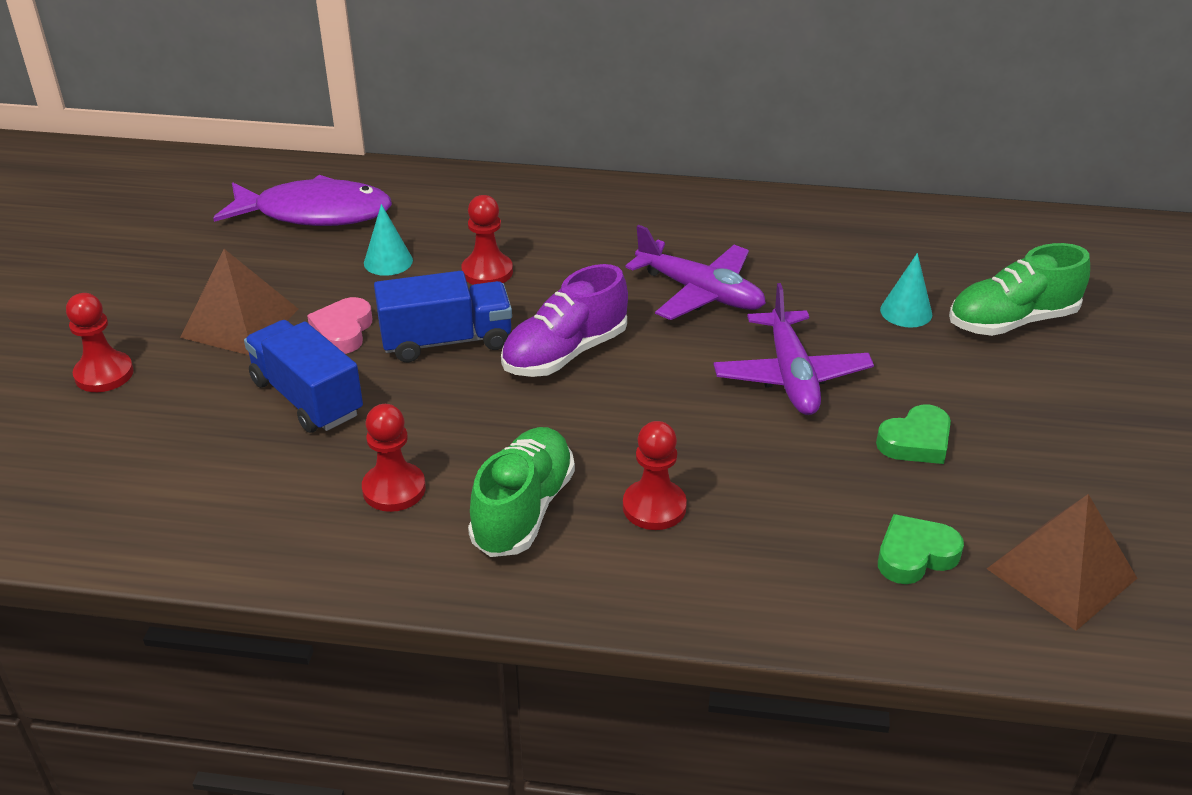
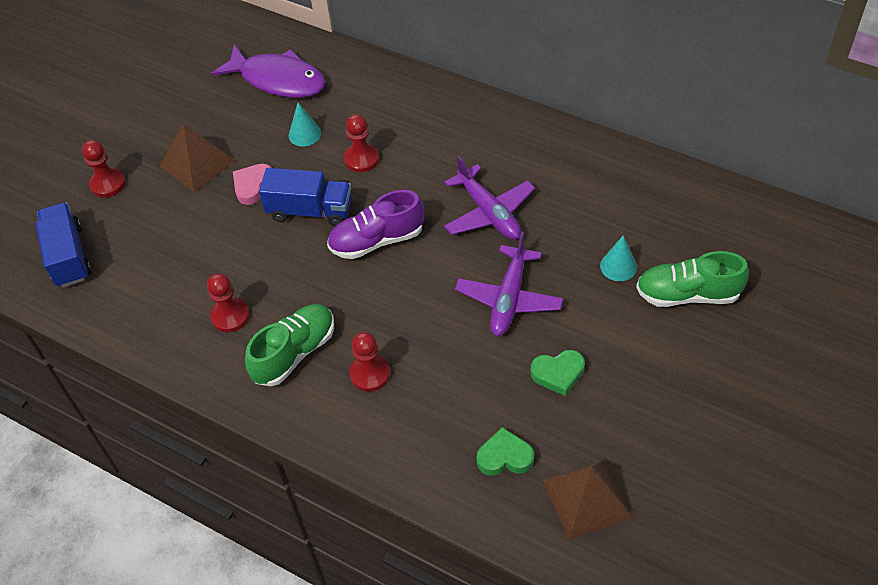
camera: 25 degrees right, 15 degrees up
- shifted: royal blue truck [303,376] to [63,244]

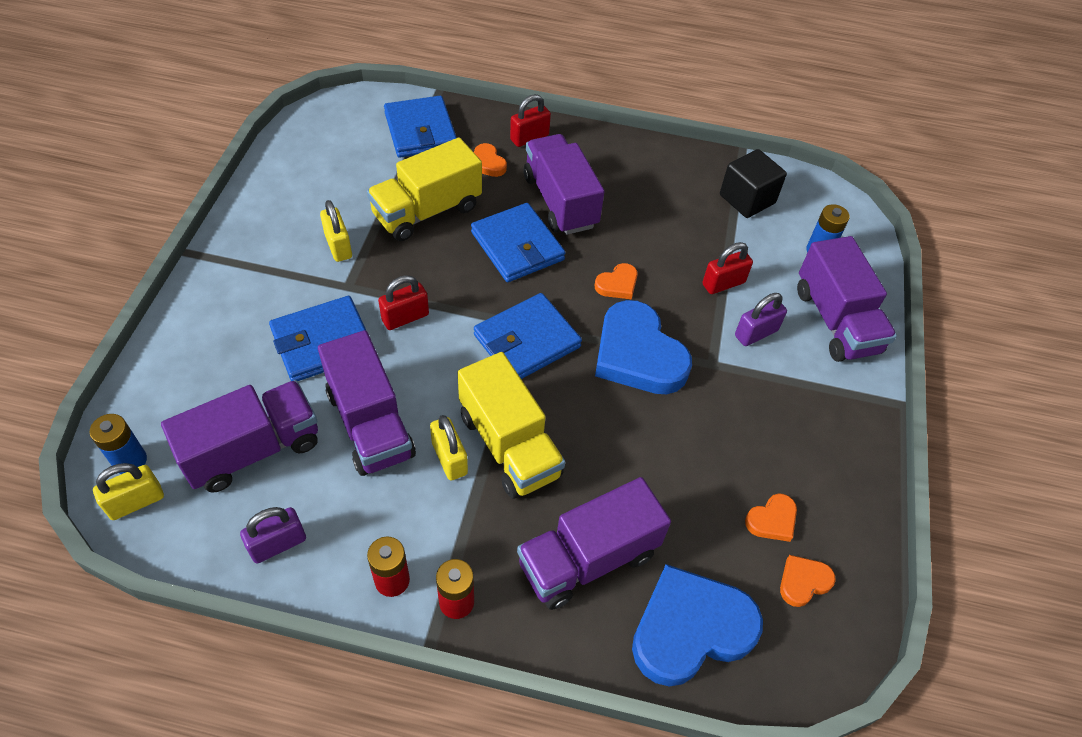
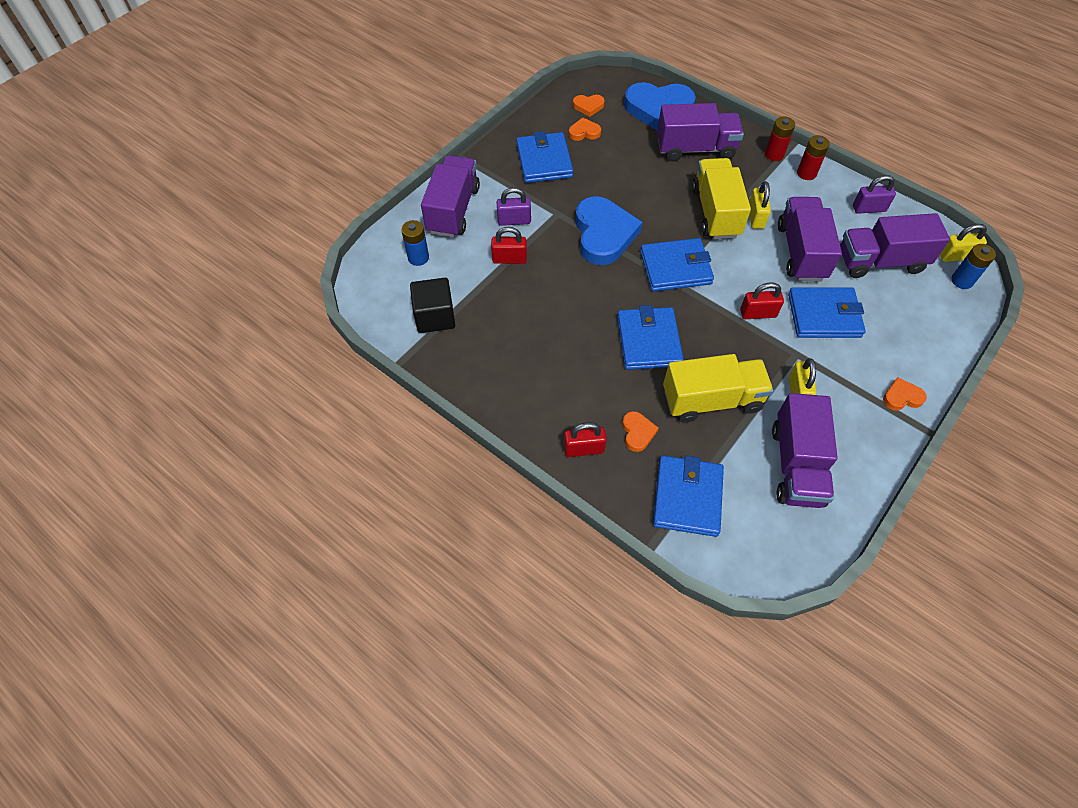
camera: 150 degrees left, 5 degrees up
- new: royal blue wallet [544,157]
- shifted: royal purple truck [564,184] to [805,450]
- shifted: bright orange heart shape [616,281] to [905,394]

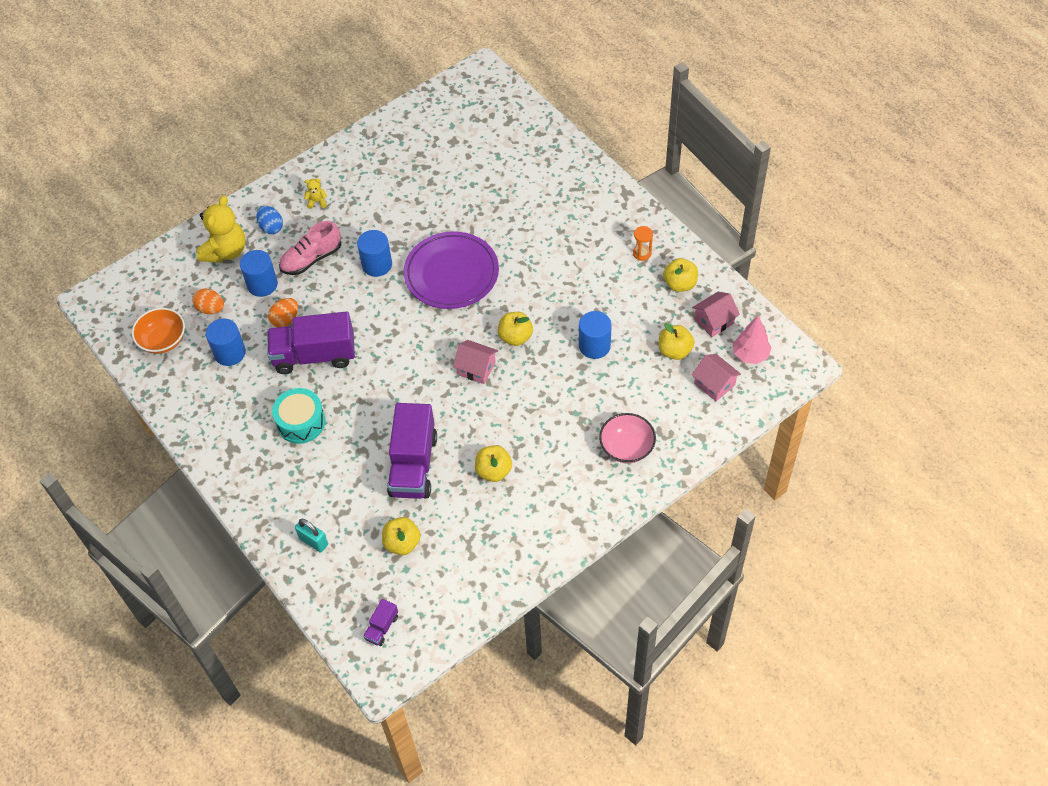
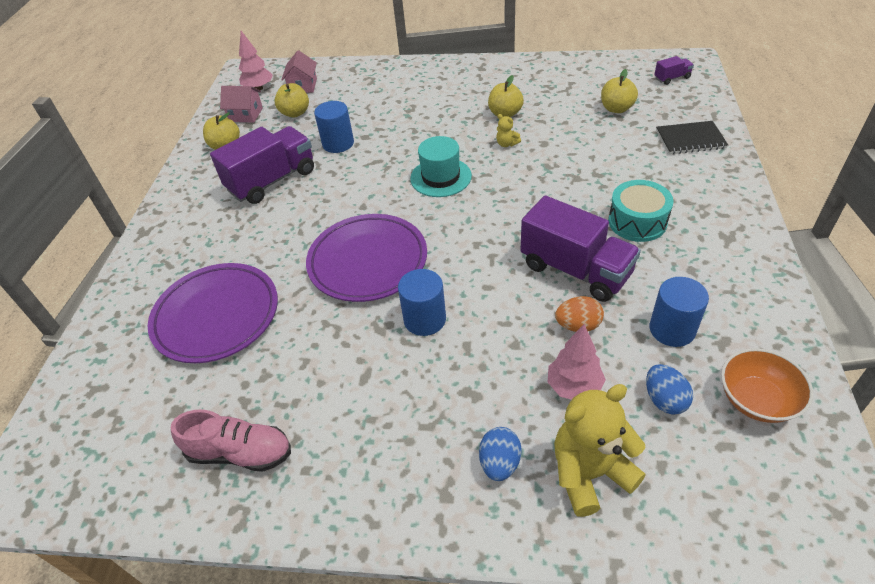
camera: 135 degrees left, 10 degrees down
- gone: yellow apple fruit [515,329]
- gone: rose-pink deep dish [627,438]
- gone: bright orange sandglass [643,243]
- new: royal purple plate [213,313]
- shifted: rose-pink shoe [310,248] to [231,440]
- shifted: yellow stuffed bear [315,194] to [508,130]
- shifted: royal purple truck [412,451] to [262,165]
- swapped: royal blue cylinder shape [259,273] to rose-pink tree [577,362]
- swapped: teal padlock [311,536] to jet-black notebook [692,137]
- swapped: rose-pink toy house [475,362] to teal top hat [441,166]
- repainted: bright orange egg shape [208,301] to royal blue egg shape [669,389]

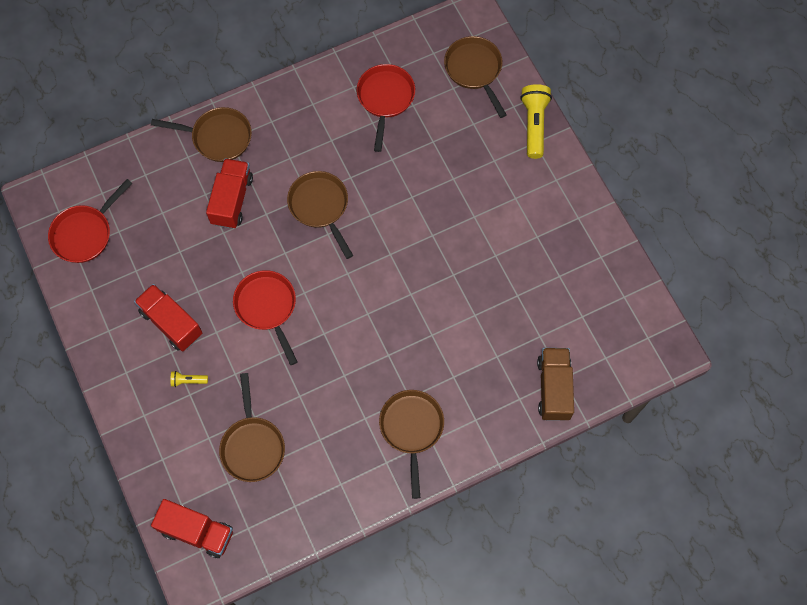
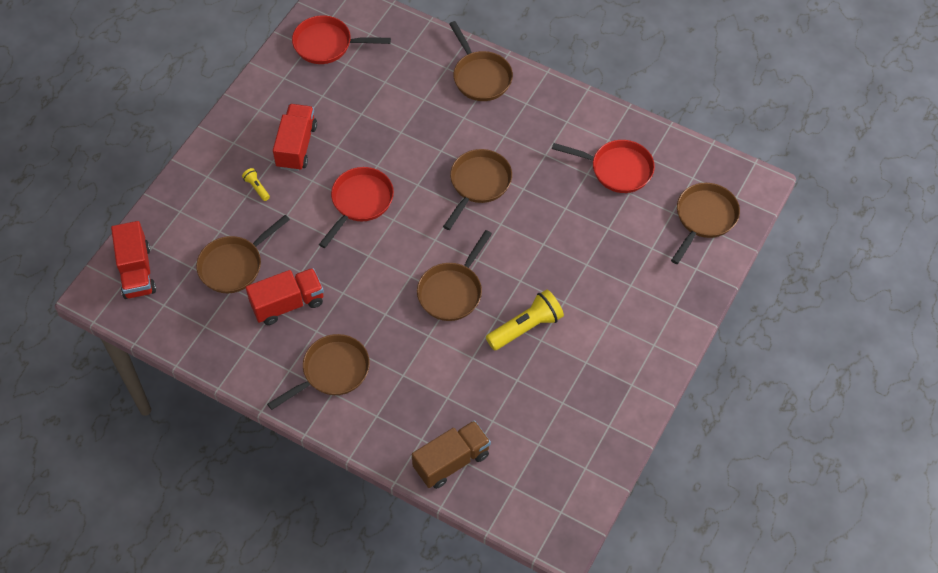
camera: 55 degrees right, 10 degrees down
- new: dark brown frying pan [454,275]
- shifted: red truck [229,193] to [285,296]
- shifted: yellow flashlight [536,121] to [525,319]
- rotated: red frying pan [386,108] = [603,166] 45 degrees clockwise

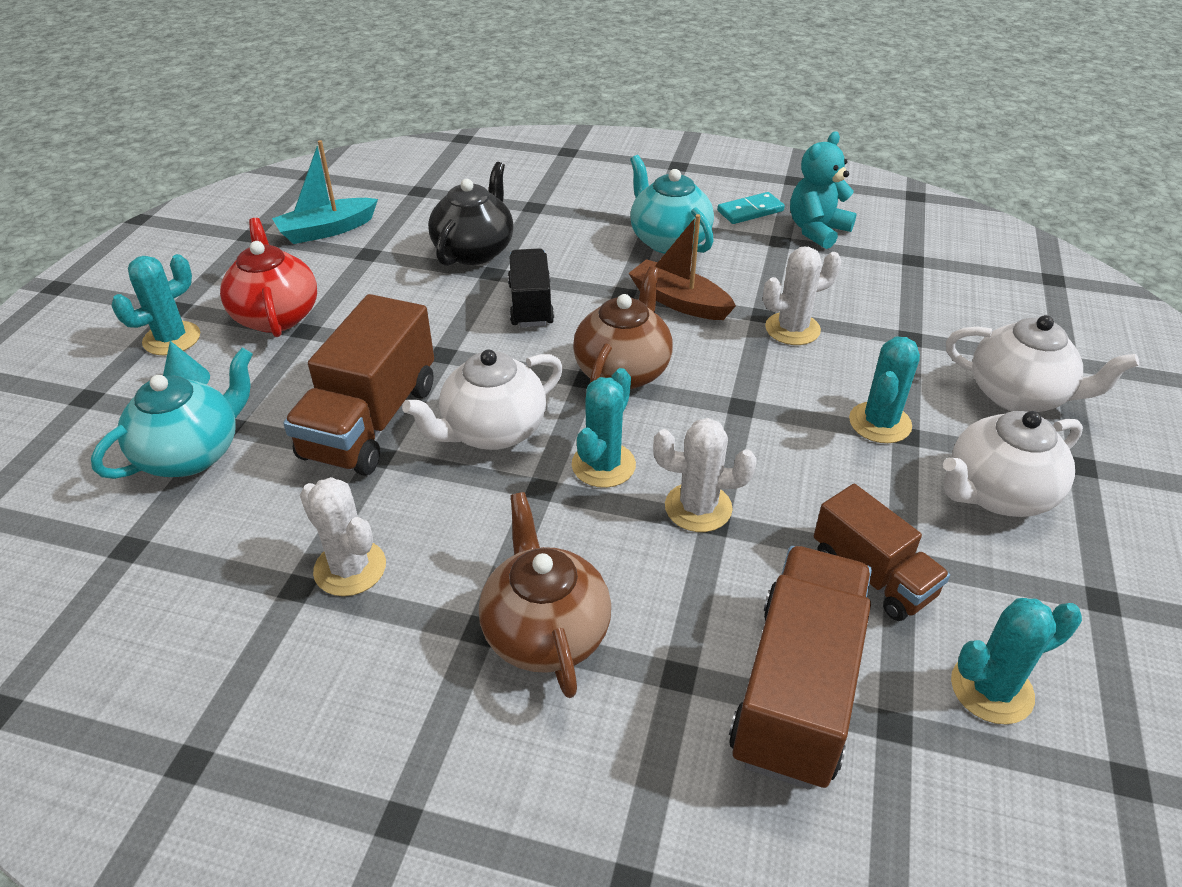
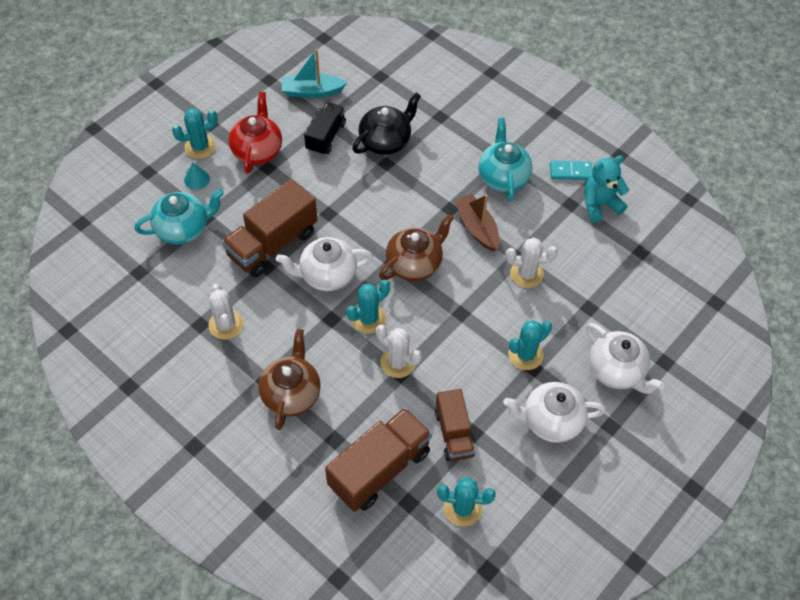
camera: 25 degrees right, 15 degrees up
- shifted: jet-black truck [531,287] to [325,128]

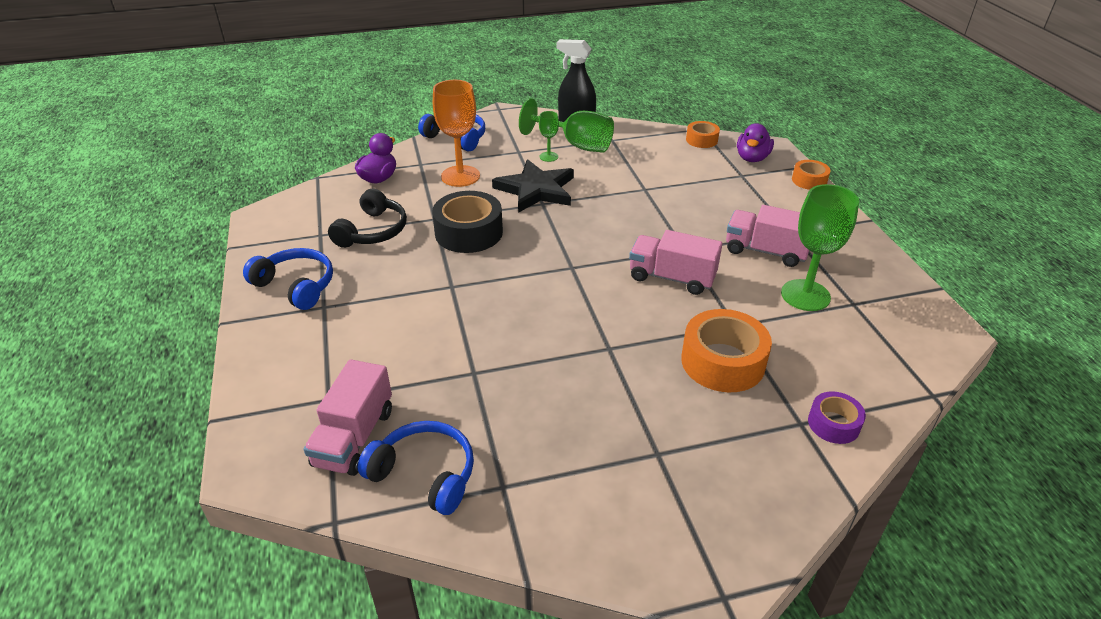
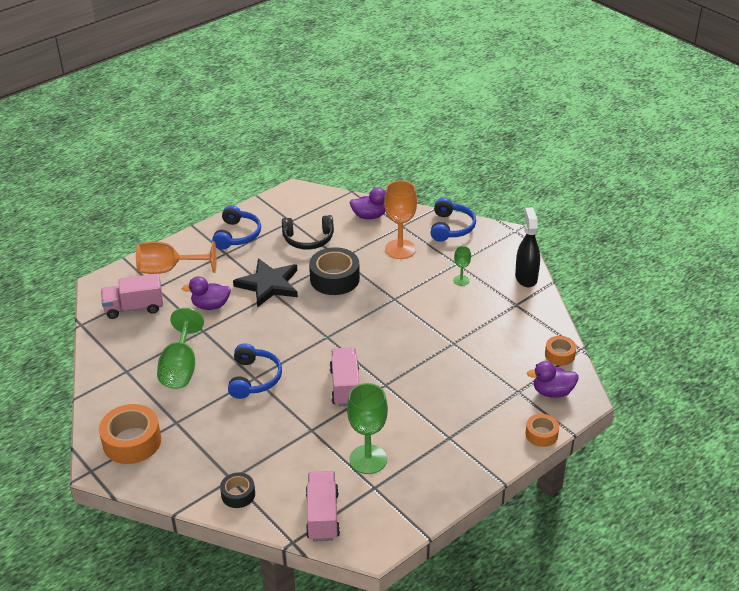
camera: 65 degrees right, 0 degrees up
- new: bright orange goblet [176,257]
- new: royal purple toy duck [206,293]
- shifted: royal blue headphones [416,468] to [255,371]
- shifted: jet-black star shape [533,186] to [265,283]
- shifted: emerald goblet [566,125] to [180,348]
- shifted: bright orange roll of tape [726,350] to [130,434]
- shifted: rose-pink truck [767,236] to [323,506]
- repainted: royal purple roll of tape [837,417] to jet-black roll of tape [237,490]

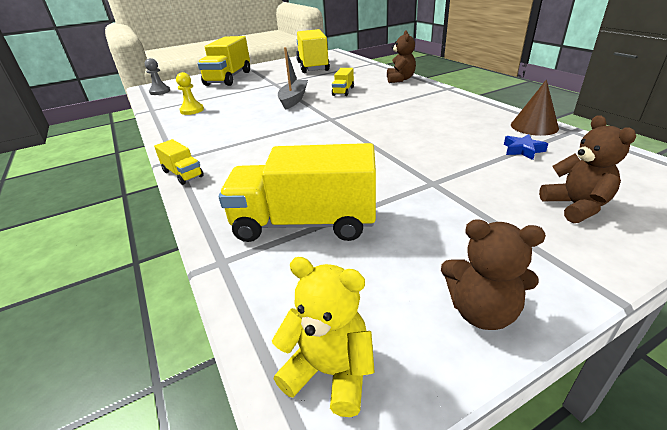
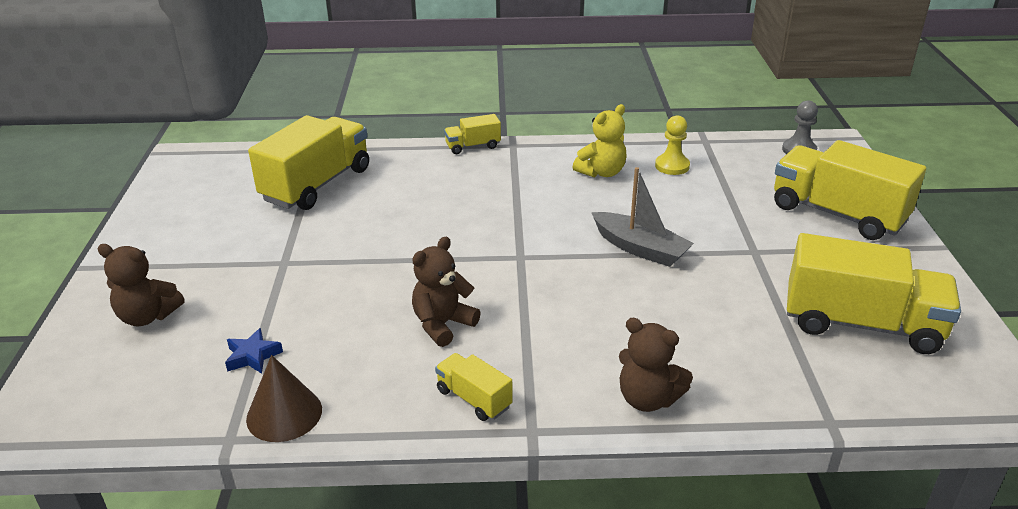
camera: 115 degrees right, 0 degrees up
- shifted: yellow stuffed bear [323,337] to [599,141]
- shifted: yellow truck [343,82] to [474,387]
- shifted: dark brown stuffed bear [493,275] to [446,292]

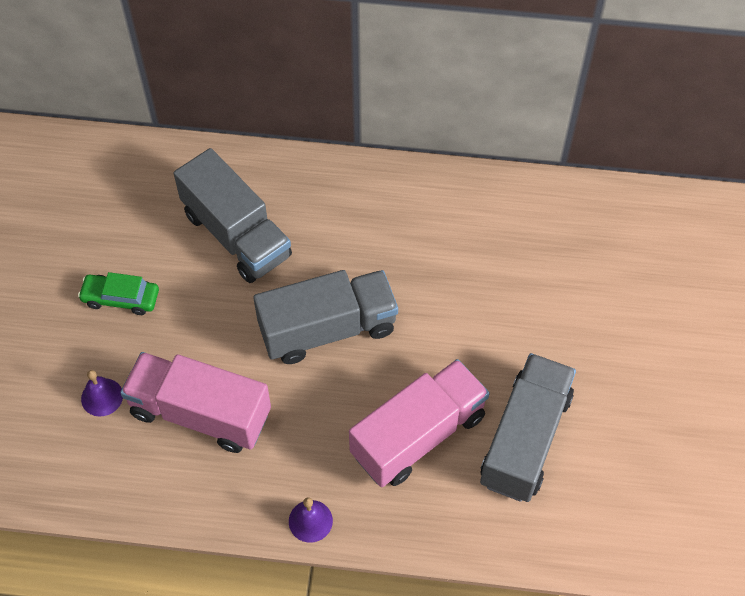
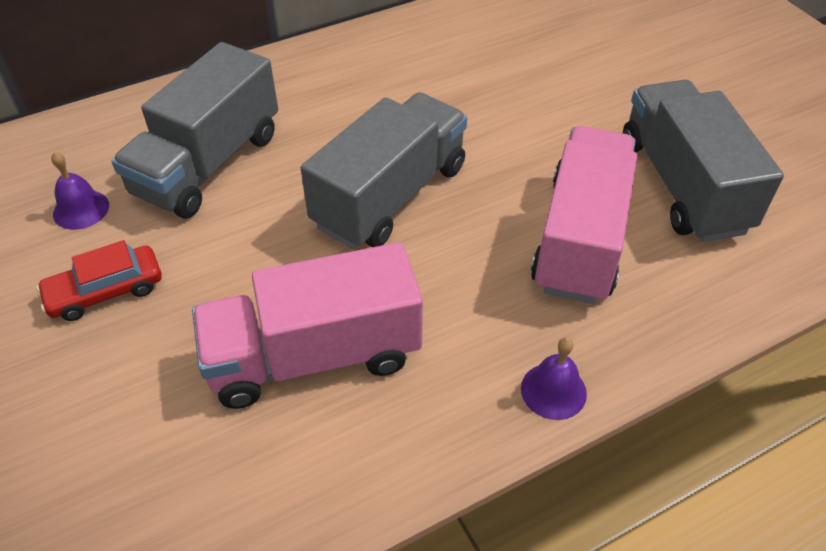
camera: 35 degrees left, 10 degrees down
- shifted: royal purple hand bell [102,393] to [80,191]
- repainted: emerald automobile [118,293] to red automobile [99,280]
- rotated: ash-grey truck [233,215] = [195,130] 105 degrees clockwise

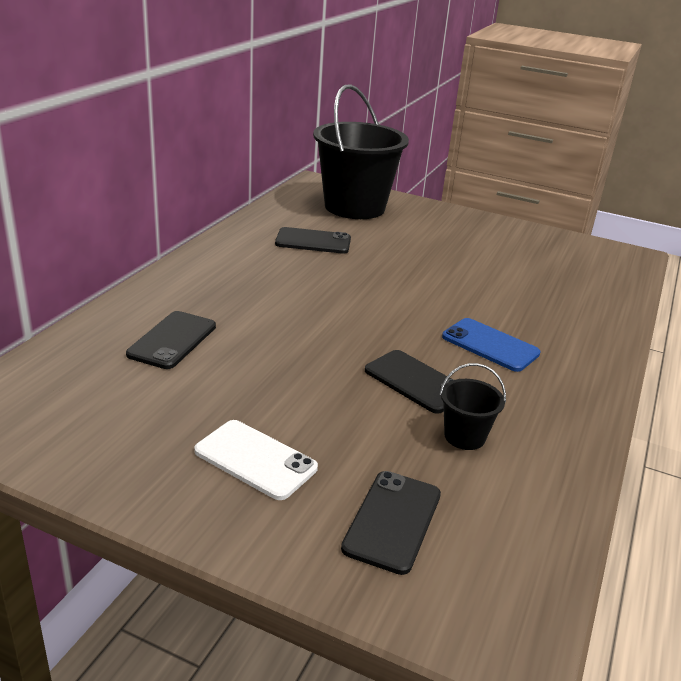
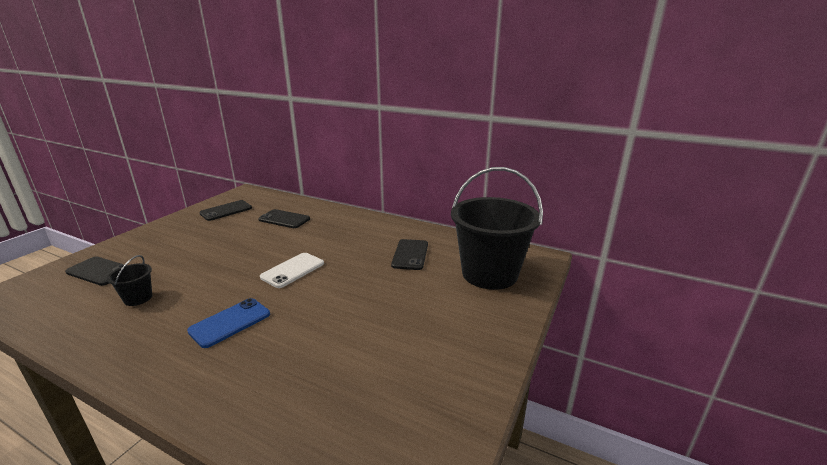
camera: 95 degrees right, 5 degrees down
- shifted: snow-white mobile phone [256,460] to [292,270]
- shifted: jet-black mobile phone [409,382] to [225,210]

